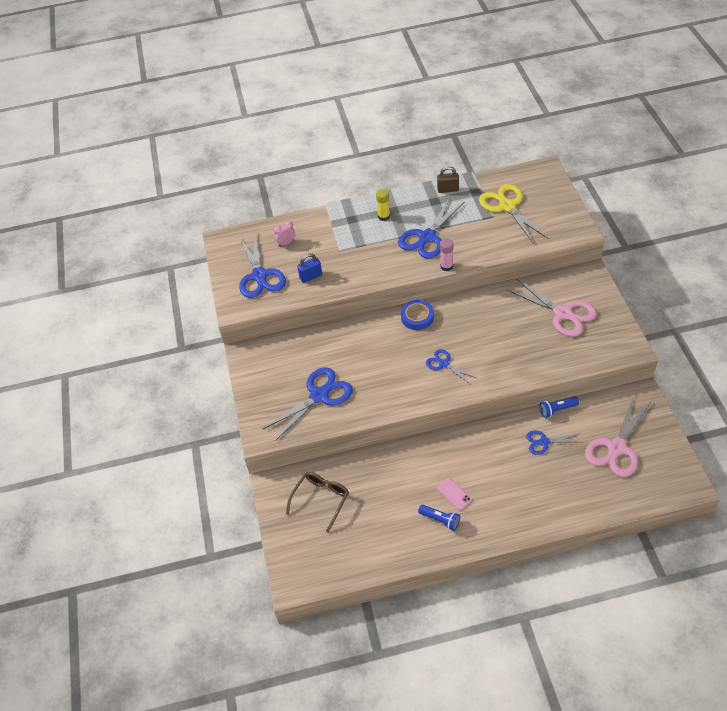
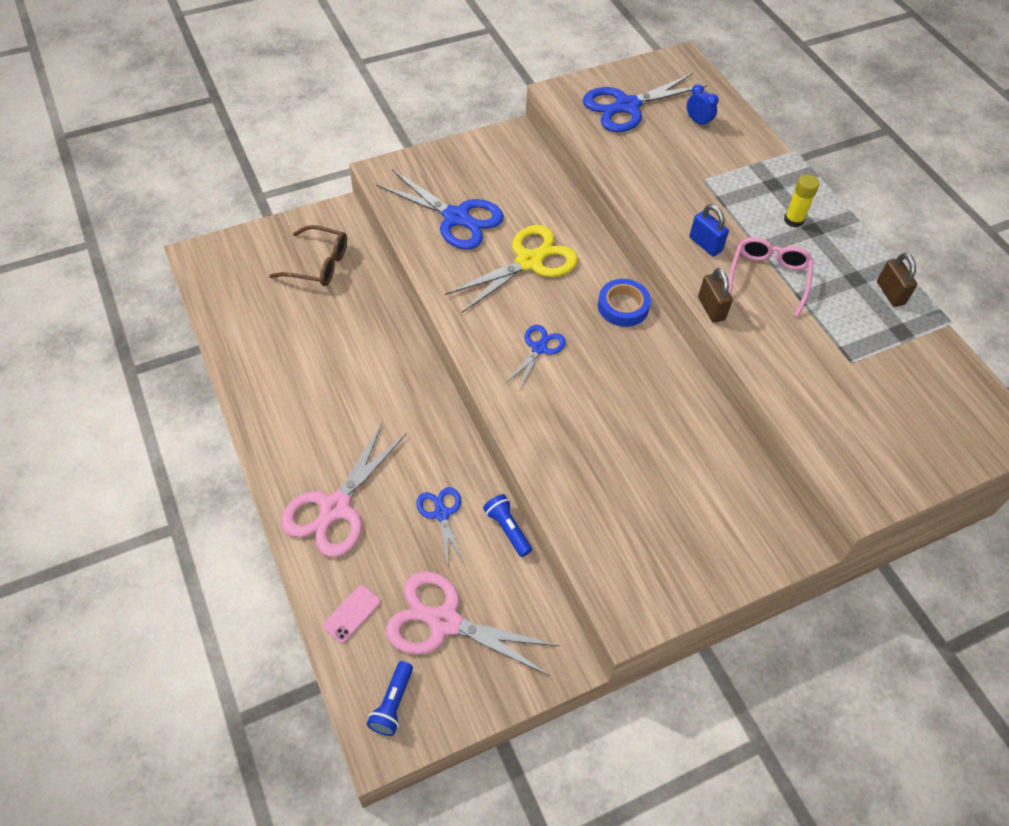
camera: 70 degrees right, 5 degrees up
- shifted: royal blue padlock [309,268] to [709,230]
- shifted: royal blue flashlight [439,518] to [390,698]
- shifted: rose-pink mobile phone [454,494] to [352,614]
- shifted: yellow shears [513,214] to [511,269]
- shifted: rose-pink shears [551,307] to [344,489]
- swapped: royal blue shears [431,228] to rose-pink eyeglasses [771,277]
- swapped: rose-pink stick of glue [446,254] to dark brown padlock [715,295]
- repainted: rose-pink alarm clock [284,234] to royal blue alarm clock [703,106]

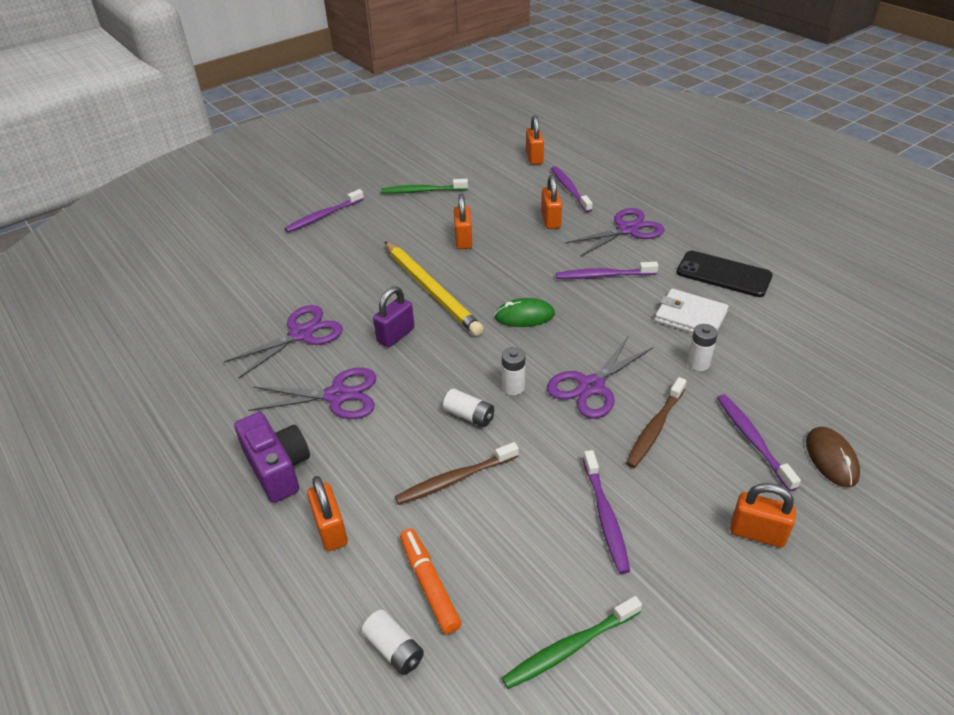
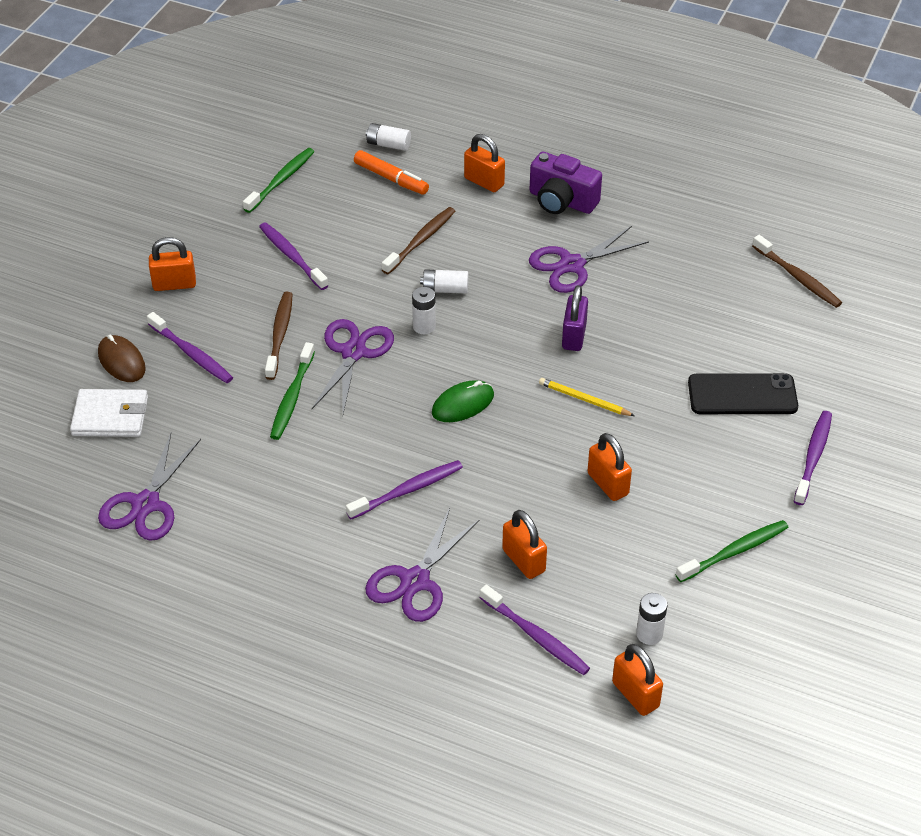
camera: 150 degrees right, 5 degrees up
- new: emerald dental brush [292,391]
- new: dark brown dental brush [797,271]
- shifted: royal purple shears [283,341] to [149,487]
- shifted: snow-white wallet [692,311] to [109,413]
- shifted: jet-black mobile phone [724,274] to [743,393]
- shifted: snow-white battery [702,347] to [651,619]
- scaled: yellow pencil [434,289] = [587,397] x0.48

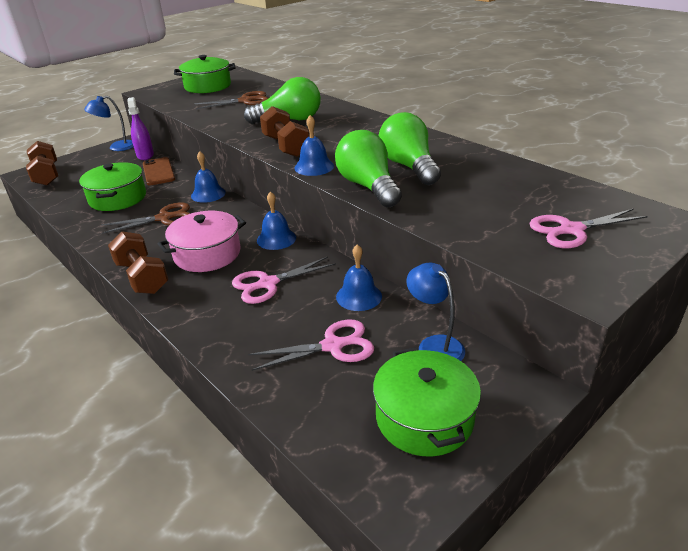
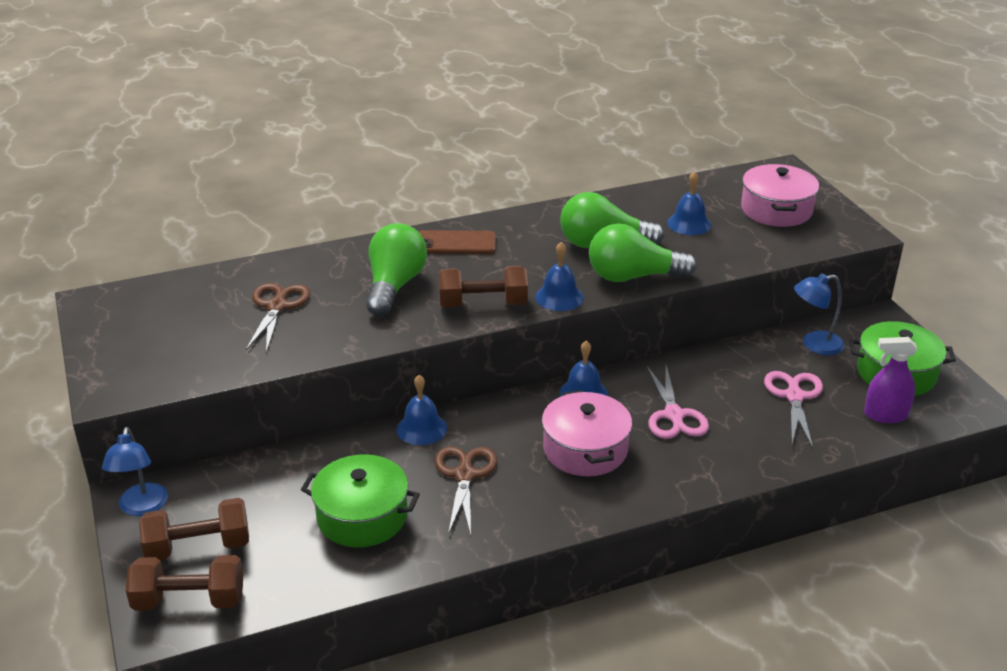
camera: 70 degrees left, 0 degrees up
- gone: emerald stockpot [205,74]
- shifted: dark brown free weight [138,262] to [194,529]
- shifted: royal purple spray cleaner [140,128] to [891,380]
- shifted: dark brown mobile phone [159,171] to [457,242]
- shifted: royal blue hand bell [359,277] to [689,203]
- swapped: rose-pink shears [588,228] to rose-pink stockpot [780,195]

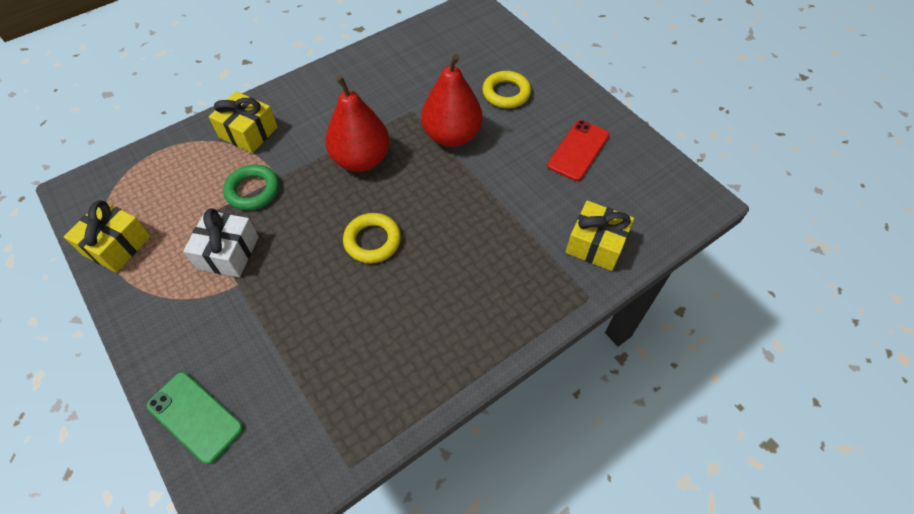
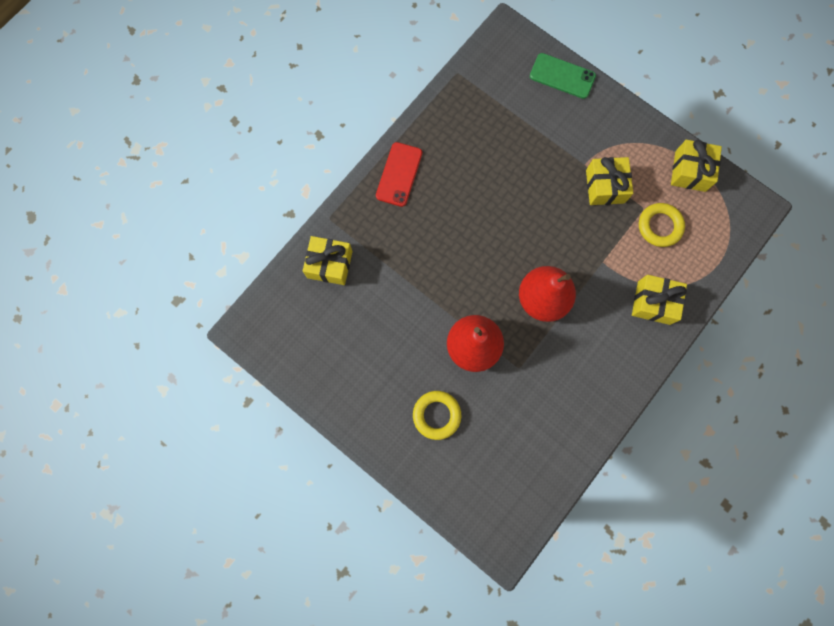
camera: 165 degrees right, 20 degrees up
- gone: emerald ring [251,187]
- shifted: yellow ring [372,238] to [662,225]
- shifted: red mobile phone [578,150] to [399,174]
- repainted: snow-white gift [221,242] to yellow gift [609,181]

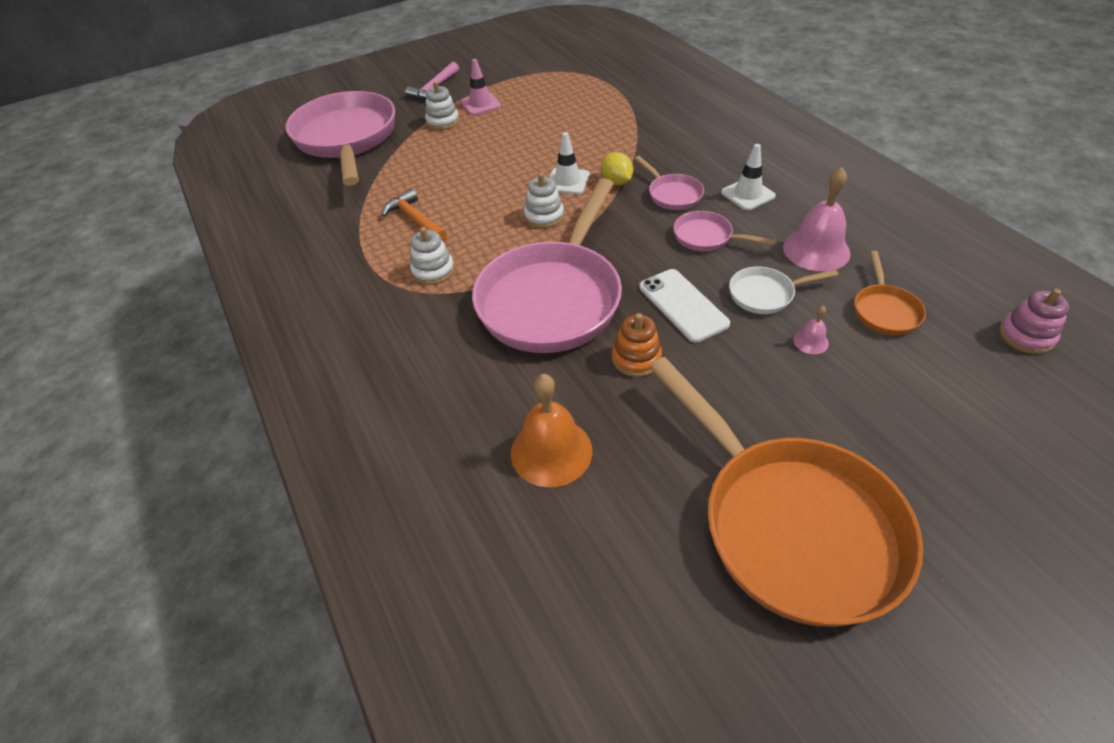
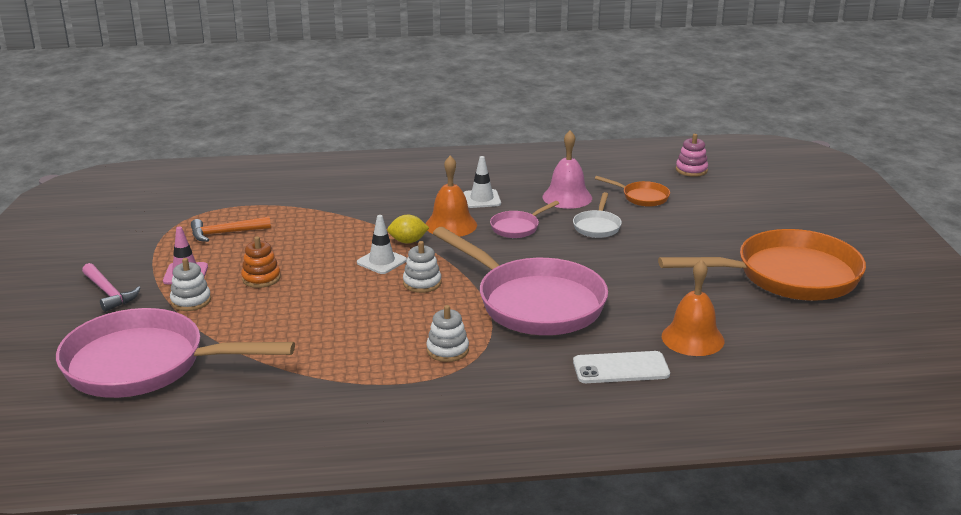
camera: 70 degrees left, 20 degrees down
- gone: rose-pink hand bell [811,330]
- shifted: bright orange carpenter's hammer [414,215] to [231,229]
- shifted: bright orange ring stacker [637,345] to [261,262]
- shifted: snow-white mobile phone [684,306] to [621,367]
- swapped: rose-pink frying pan [669,183] to bright orange hand bell [451,196]

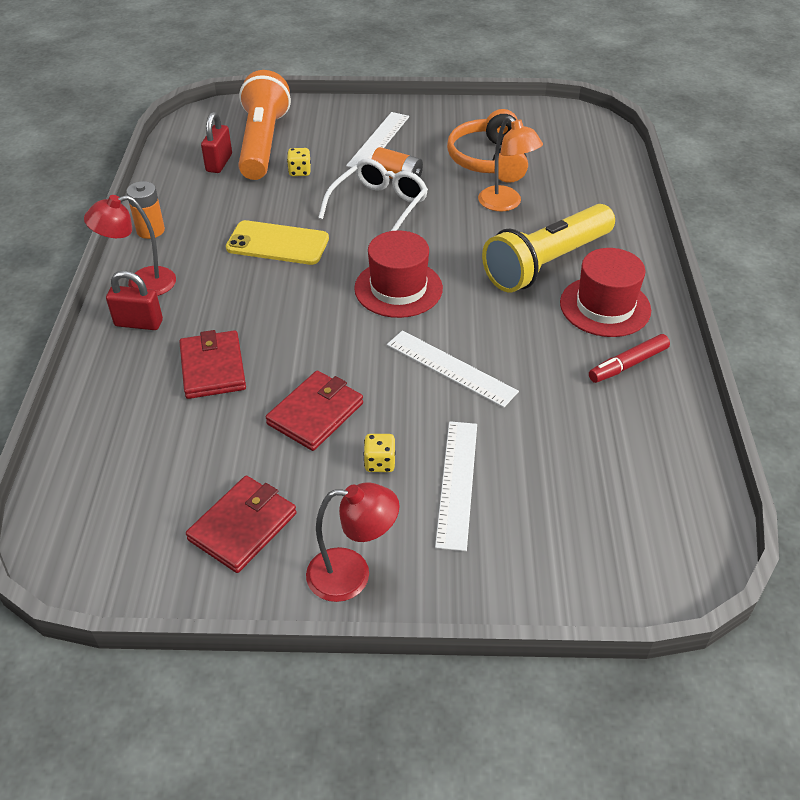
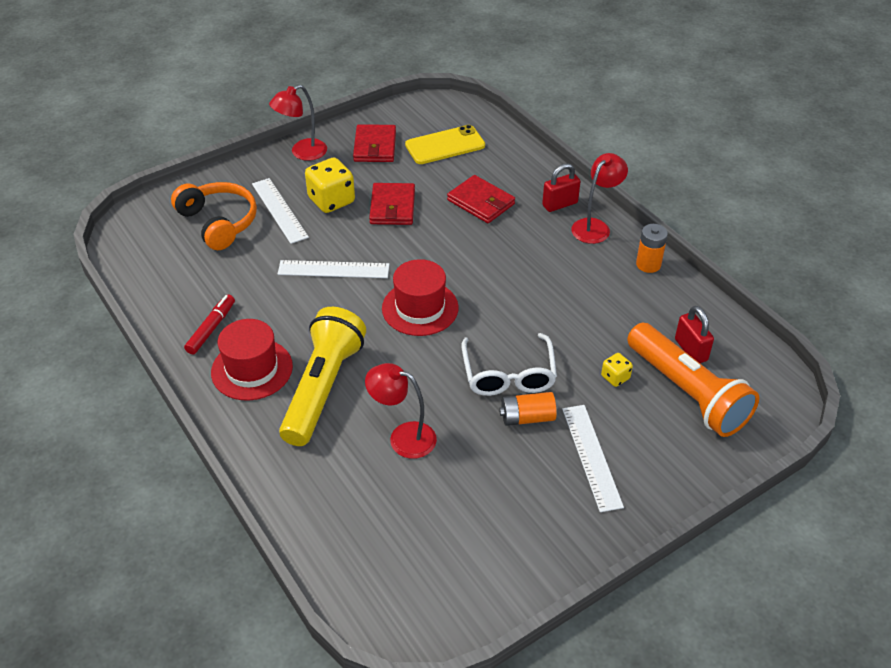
camera: 145 degrees right, 0 degrees up
- shifted: yellow mobile phone [277,242] to [445,144]
- shifted: bright orange headphones [487,146] to [214,216]
- repainted: bright orange lamp [510,163] to red lamp [401,411]
- scaled: yellow game die [379,453] = [330,185] x1.96

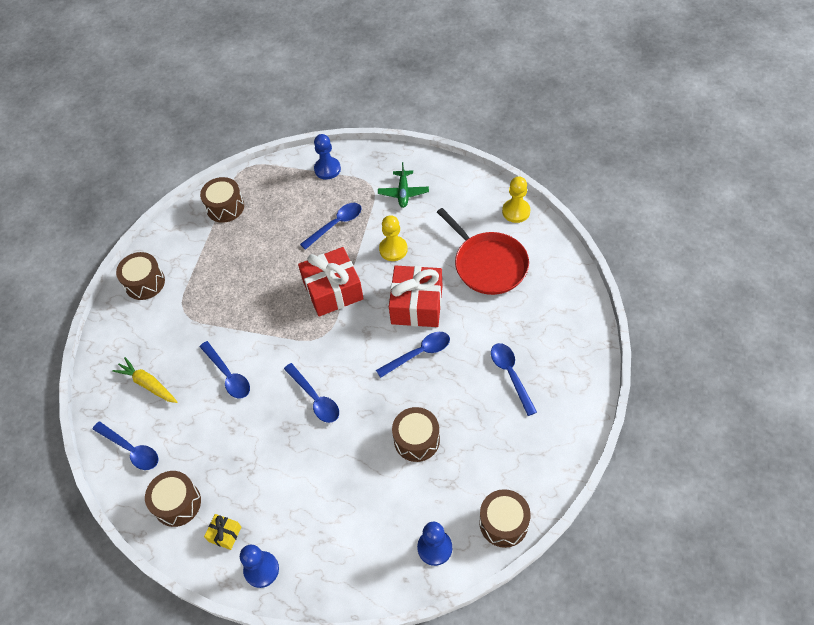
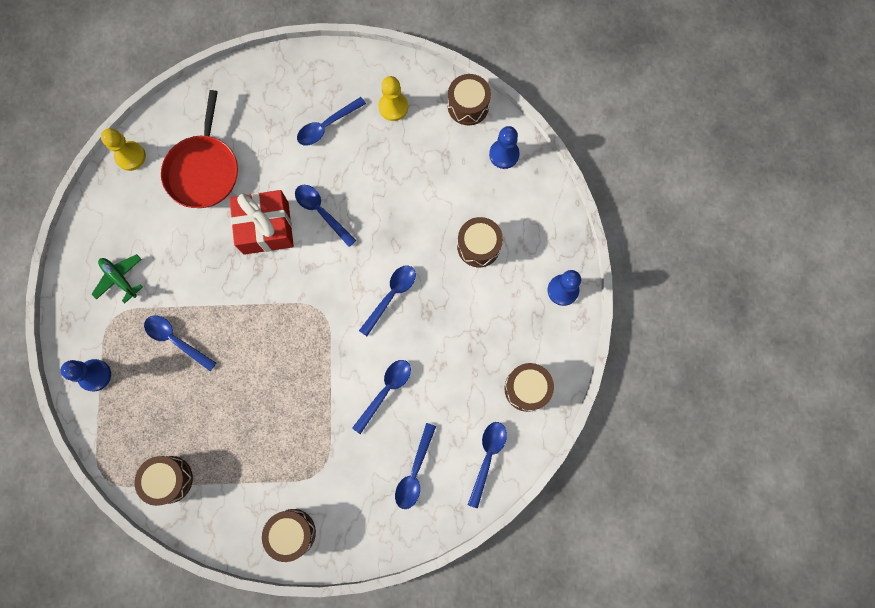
camera: 110 degrees left, 20 degrees up
- gone: yellow gift [222,532]
- gone: red gift [331,282]
- shifted: yellow chess pawn [393,238] to [393,98]
- shifted: dark brown drum [416,434] to [480,242]
- swapped: yellow carrot [144,380] to royal blue tablespoon [415,466]
- rotated: emerald toy plane [403,185] = [117,278] 120 degrees counterclockwise
- rotated: red frying pan [483,251] = [199,149] 150 degrees clockwise

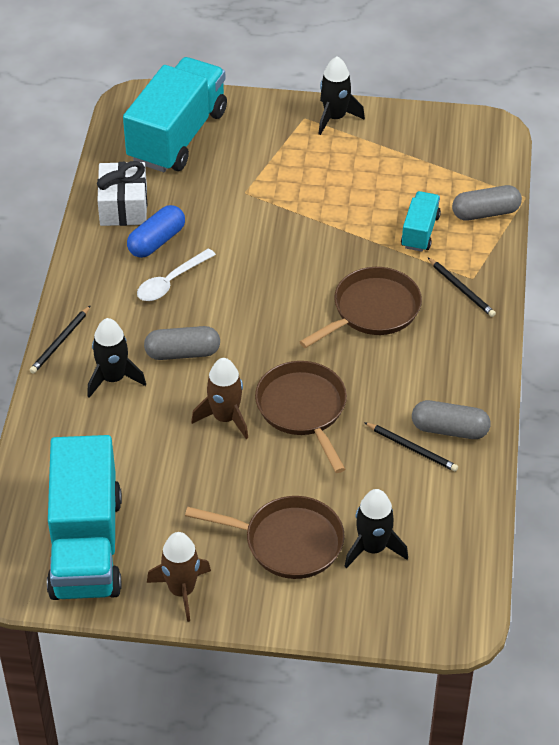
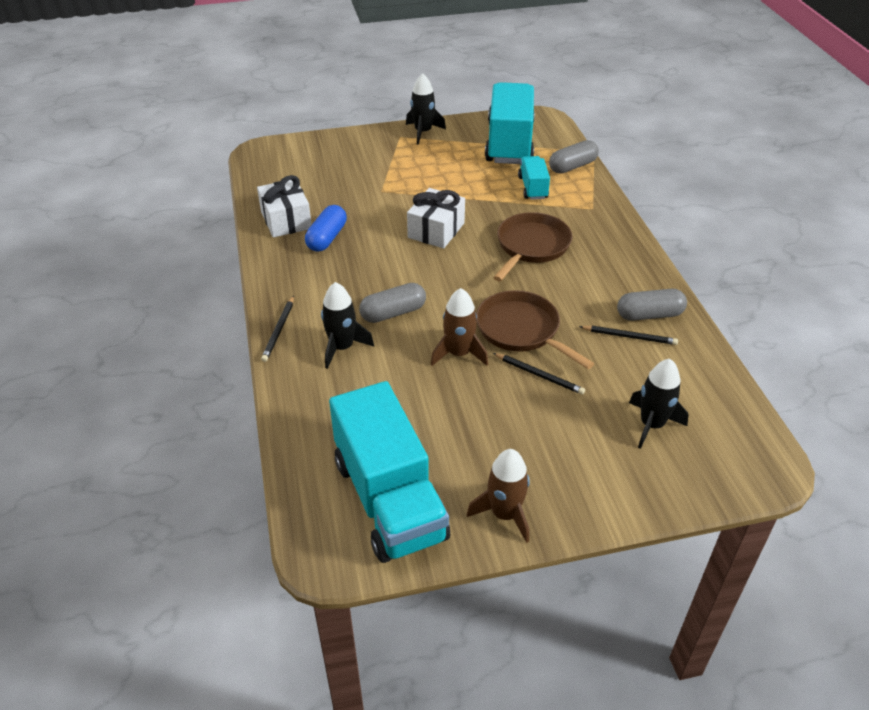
camera: 20 degrees left, 5 degrees down
- gone: snow-white tablespoon [176,274]
- gone: dark brown frying pan [265,537]
- new: snow-white gift [436,218]
- shifted: teal truck [175,114] to [510,123]
- shifted: jet-black pencil [461,287] to [539,374]

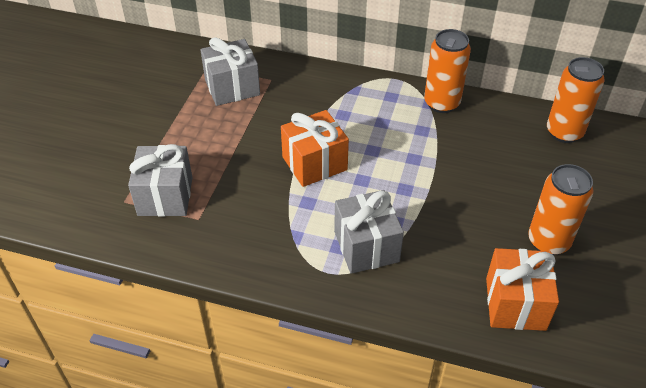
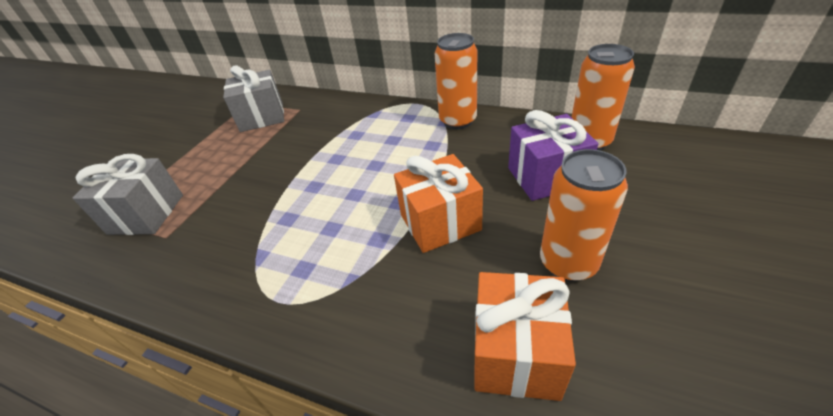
camera: 10 degrees right, 5 degrees down
- gone: ash-grey gift [369,232]
- new: royal purple gift [553,155]
- shifted: bright orange gift [315,148] to [438,203]

